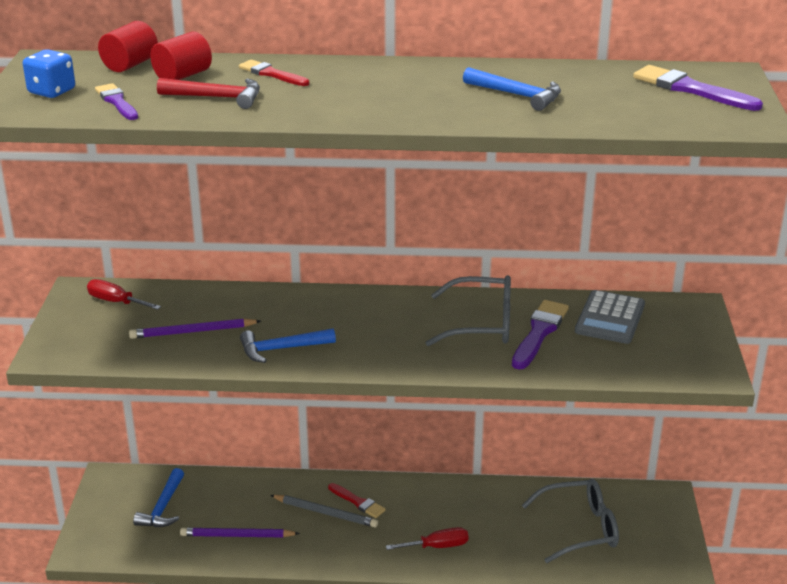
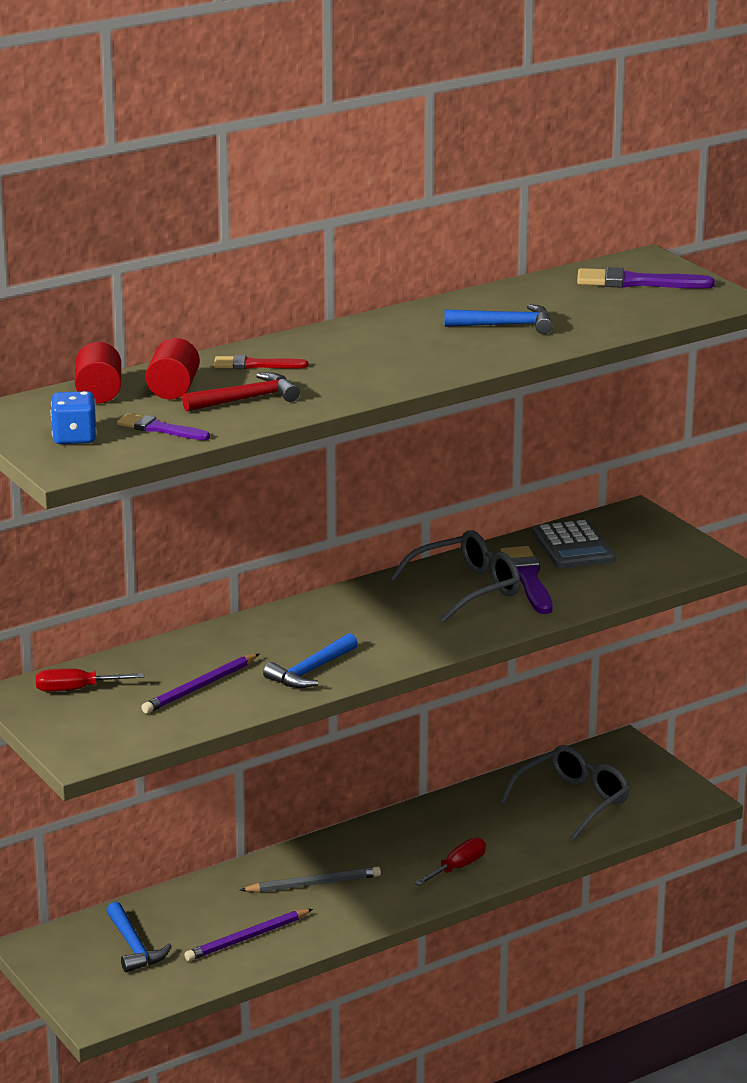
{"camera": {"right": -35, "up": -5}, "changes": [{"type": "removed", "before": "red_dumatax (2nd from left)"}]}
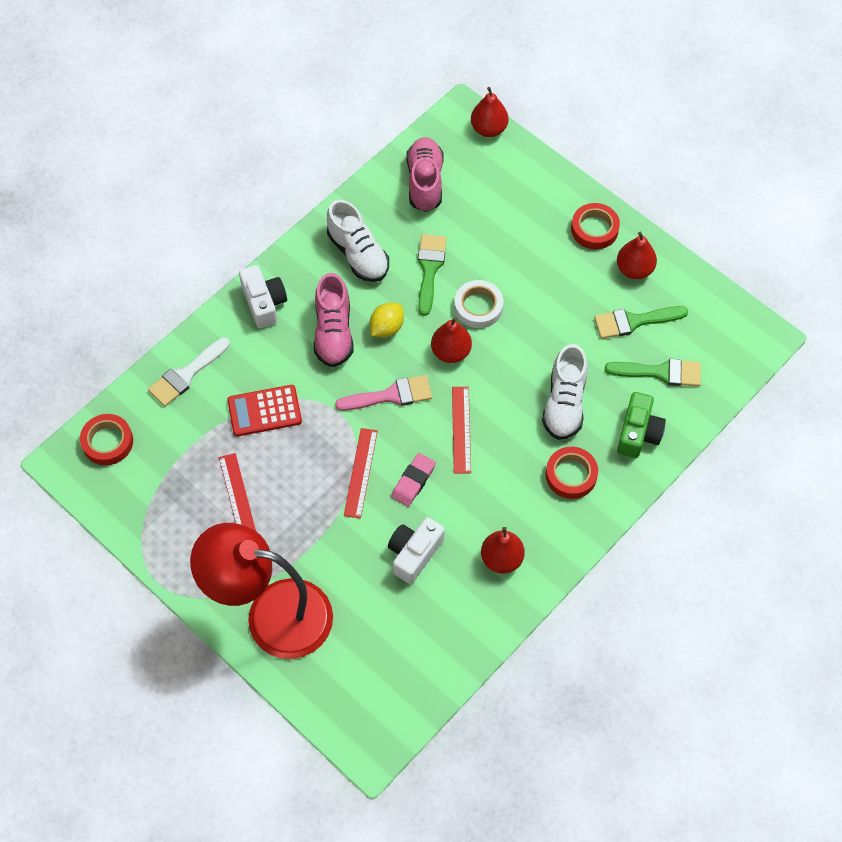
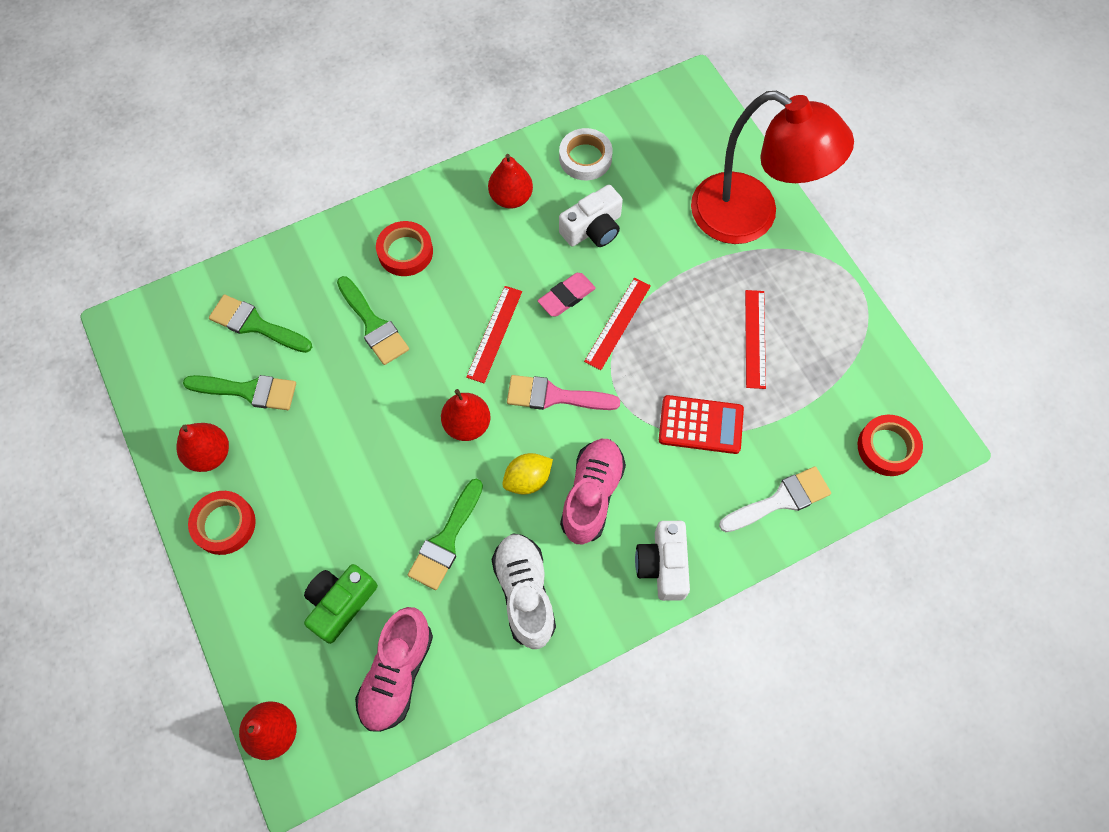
{"camera": {"right": -160, "up": 5}, "changes": [{"type": "moved", "before": "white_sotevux"}, {"type": "replaced", "before": "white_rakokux (2nd from left)", "after": "green_dumatax (3rd from left)"}, {"type": "moved", "before": "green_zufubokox"}]}
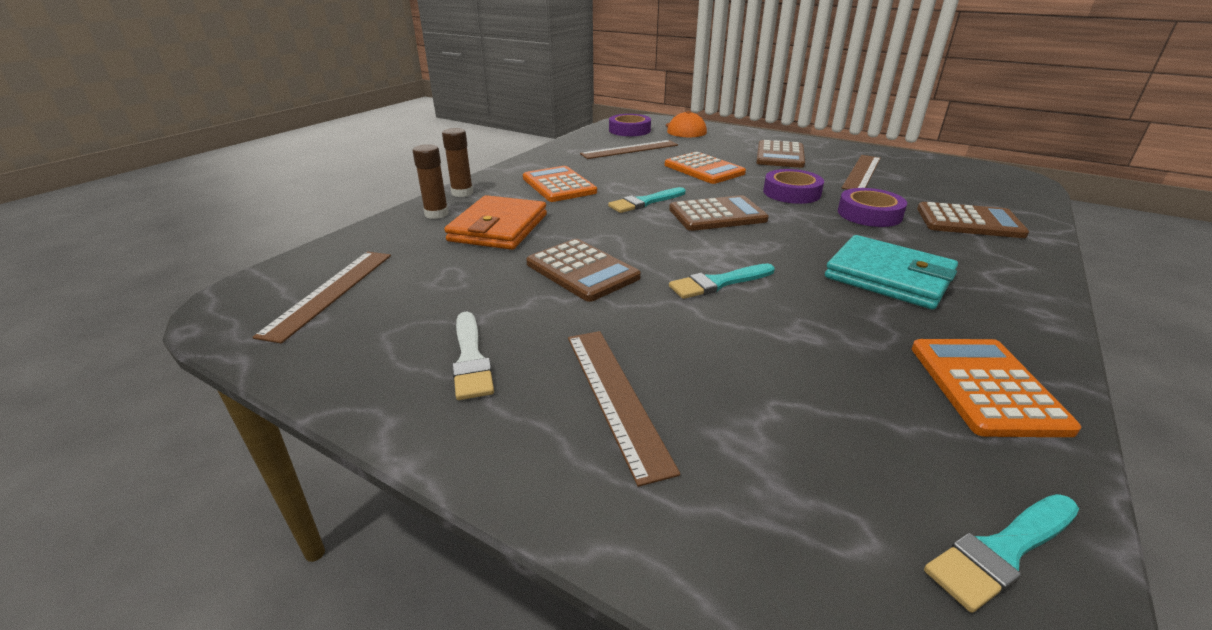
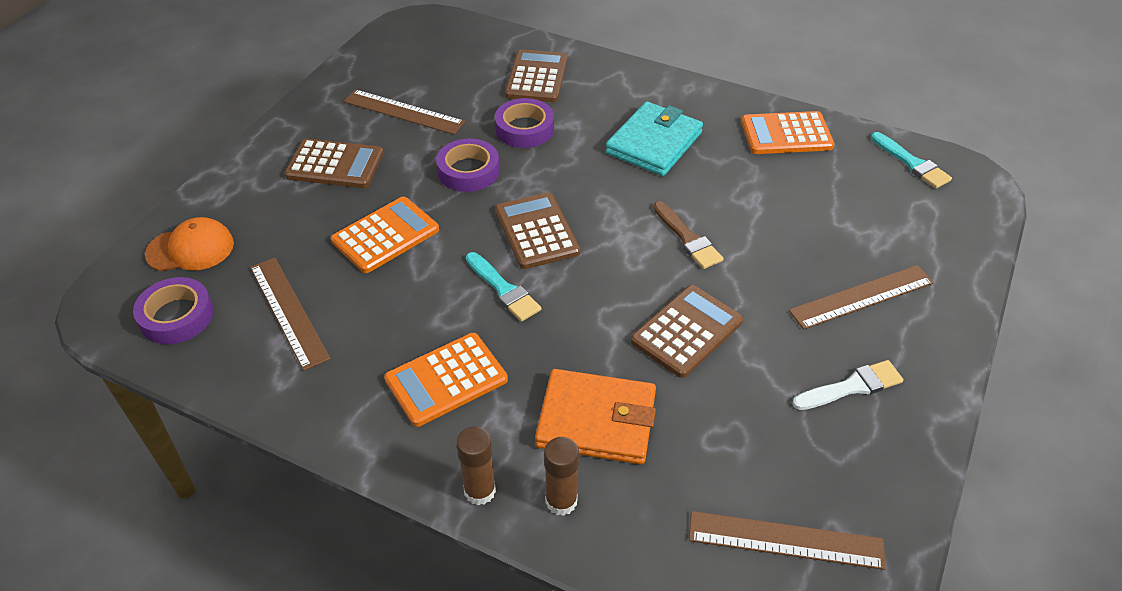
{"camera": {"right": -95, "up": 15}, "changes": [{"type": "recoloured", "before": "turquoise_dumatax (2nd from left)", "after": "brown_dumatax"}]}
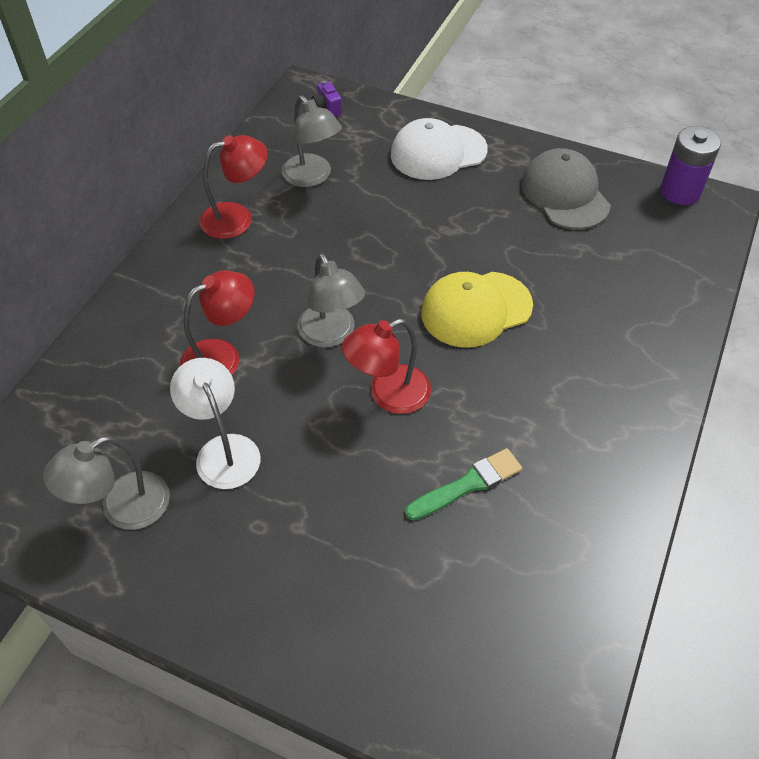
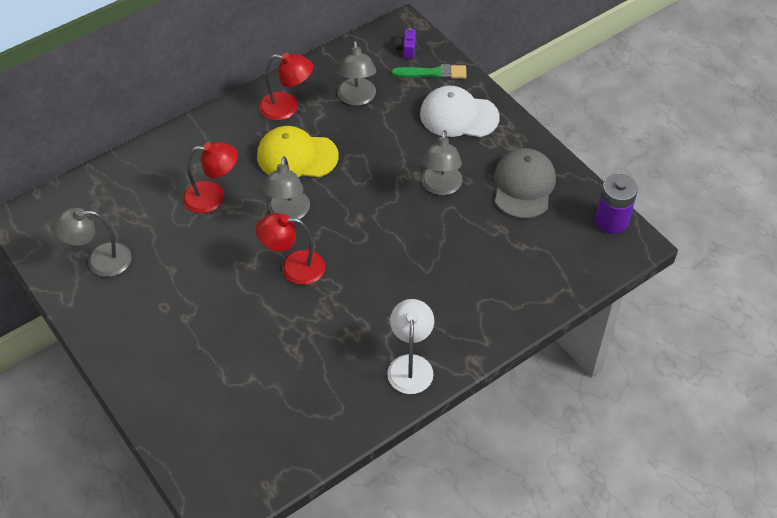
{"camera": {"right": 30, "up": 0}, "changes": [{"type": "moved", "before": "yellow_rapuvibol"}, {"type": "moved", "before": "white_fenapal"}, {"type": "moved", "before": "green_dumatax"}, {"type": "added", "after": "grey_fenapal (4th from left)"}]}
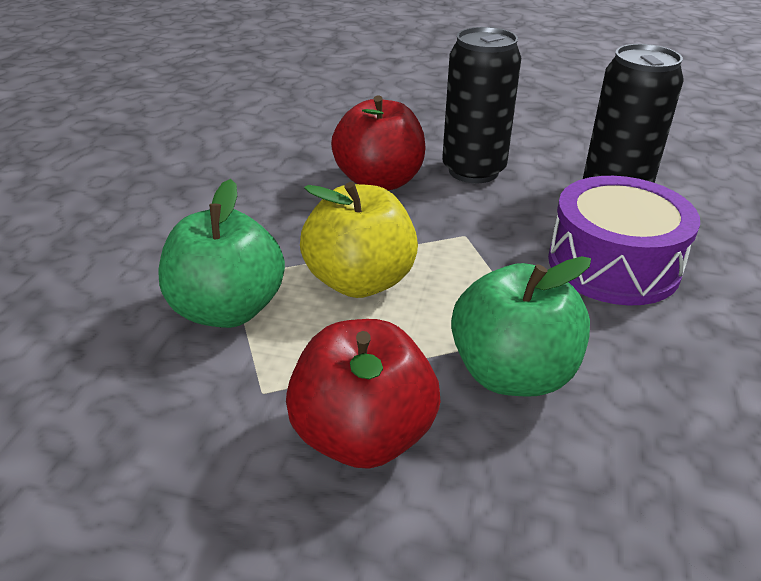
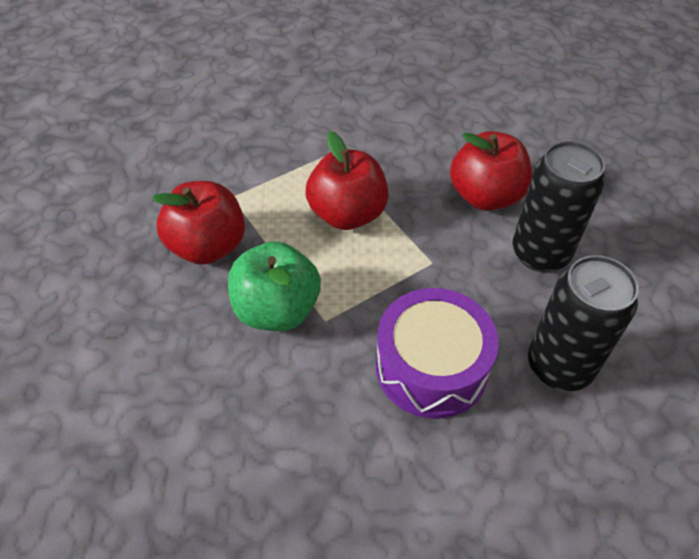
{"camera": {"right": 75, "up": 15}, "changes": [{"type": "removed", "before": "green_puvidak (1st from left)"}, {"type": "recoloured", "before": "yellow_puvidak", "after": "red_puvidak (2nd from left)"}]}
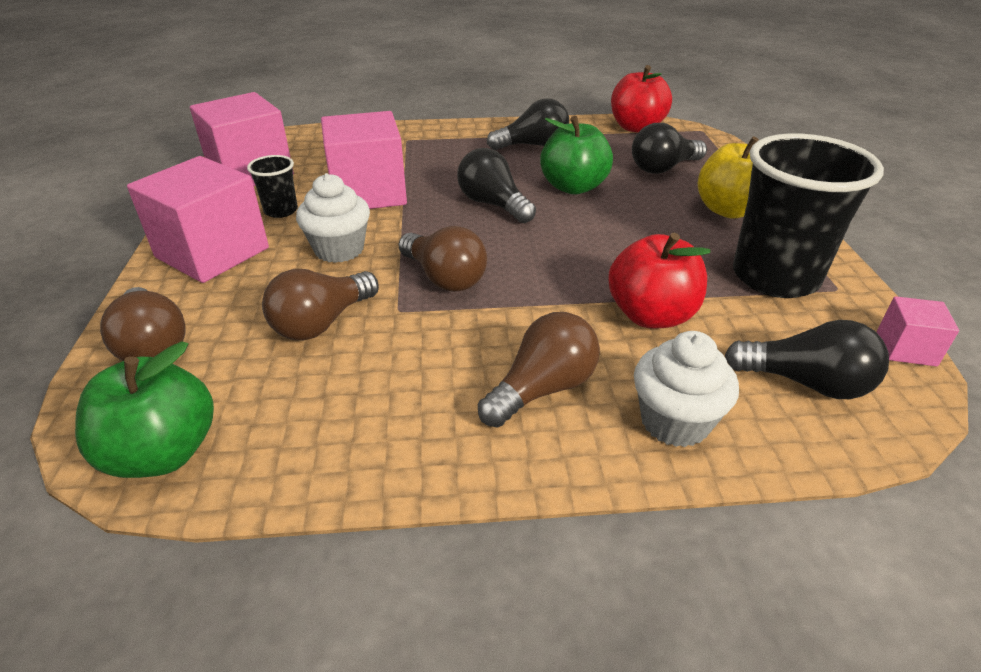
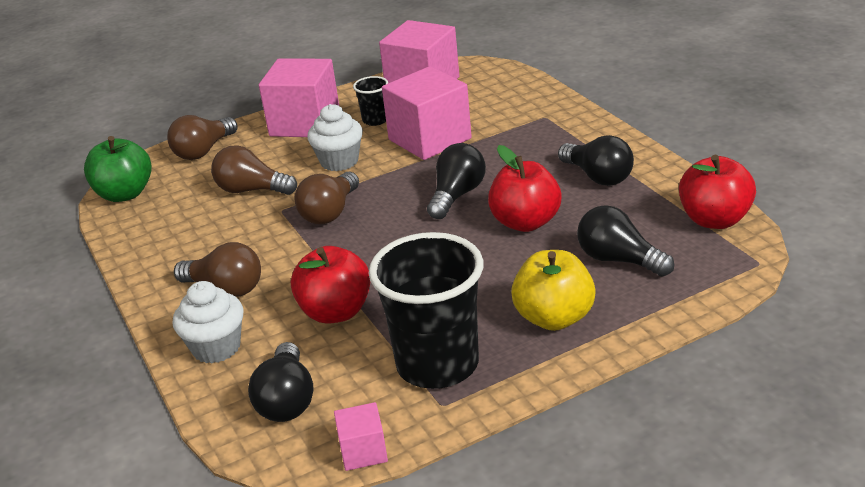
{"camera": {"right": 70, "up": -5}, "changes": [{"type": "recoloured", "before": "green_puvidak (2nd from left)", "after": "red_puvidak (2nd from left)"}]}
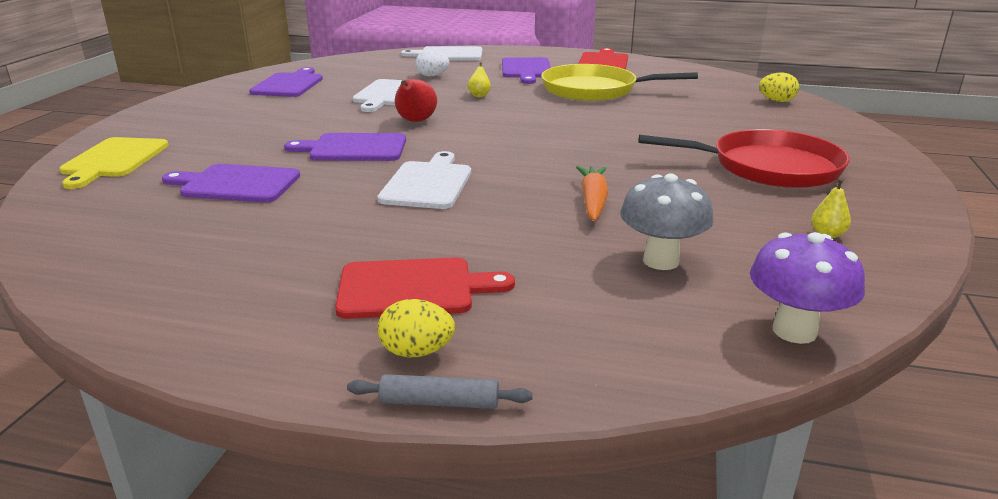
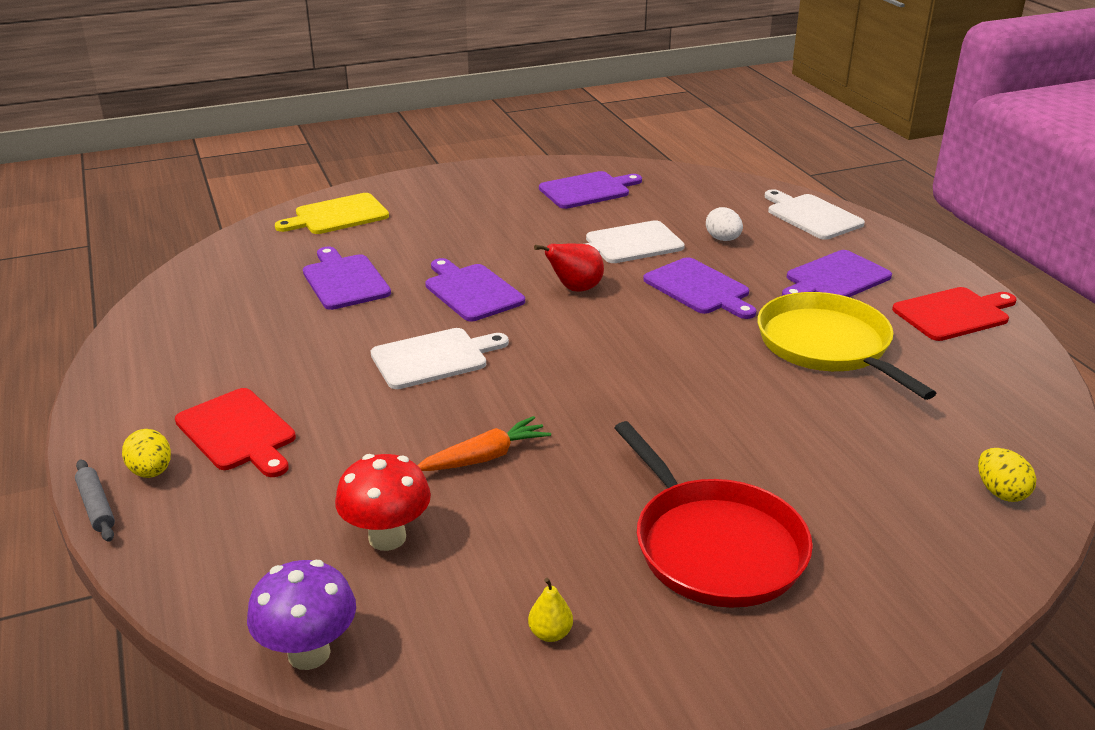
{"camera": {"right": 55, "up": 5}, "changes": [{"type": "replaced", "before": "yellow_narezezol (1st from left)", "after": "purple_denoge (4th from left)"}, {"type": "recoloured", "before": "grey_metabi", "after": "red_metabi"}]}
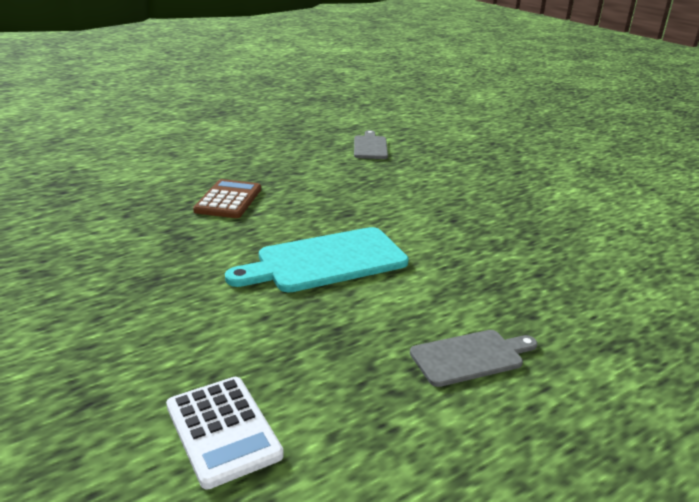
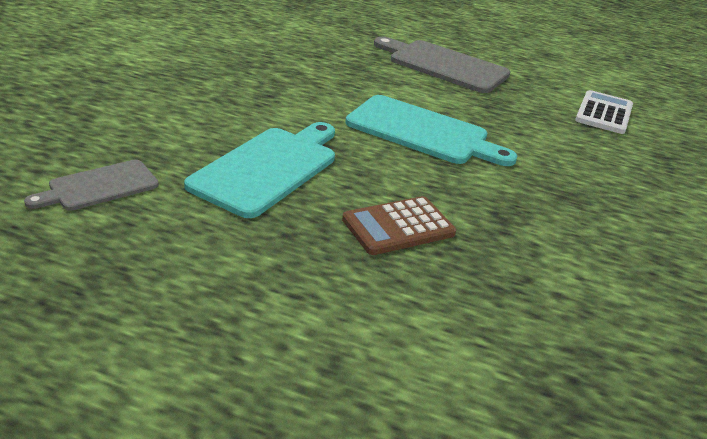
{"camera": {"right": -130, "up": 5}, "changes": [{"type": "resized", "before": "grey_denoge (2nd from left)", "scale": 1.67}, {"type": "added", "after": "turquoise_denoge (1st from left)"}]}
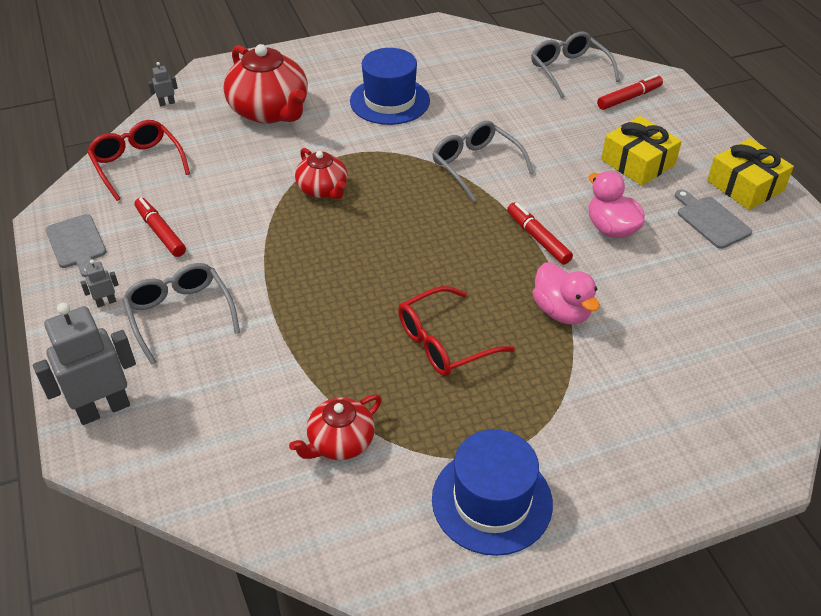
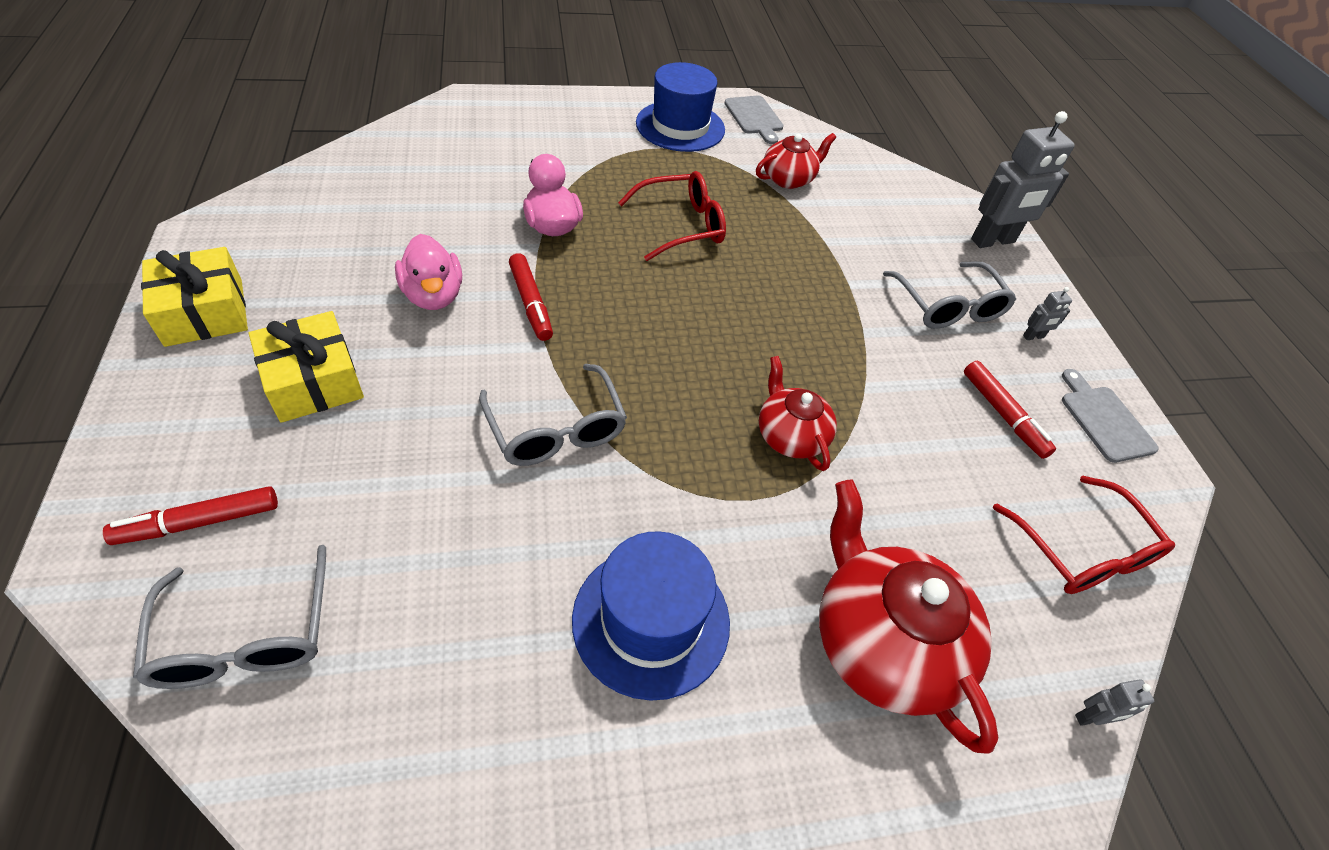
{"camera": {"right": -175, "up": 5}, "changes": [{"type": "moved", "before": "grey_denoge (2nd from left in the first image)", "after": "grey_denoge (1st from left)"}]}
